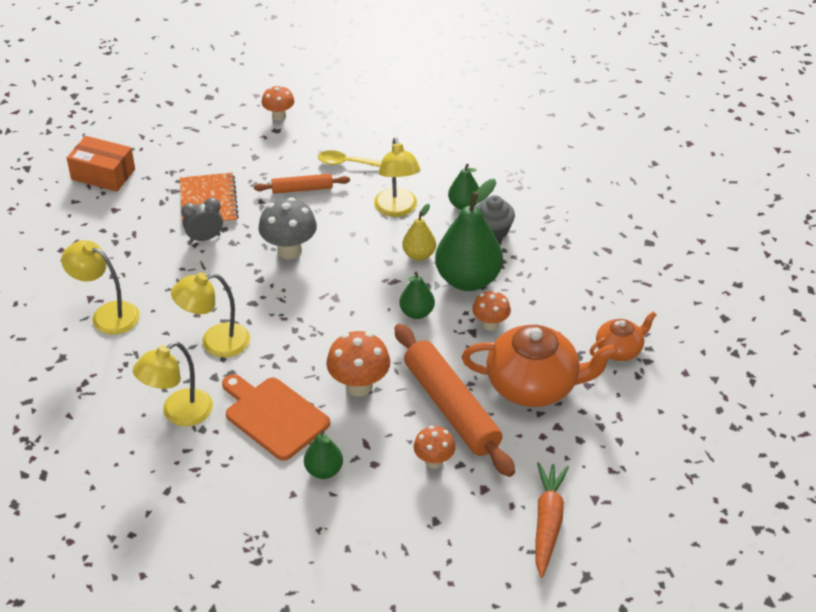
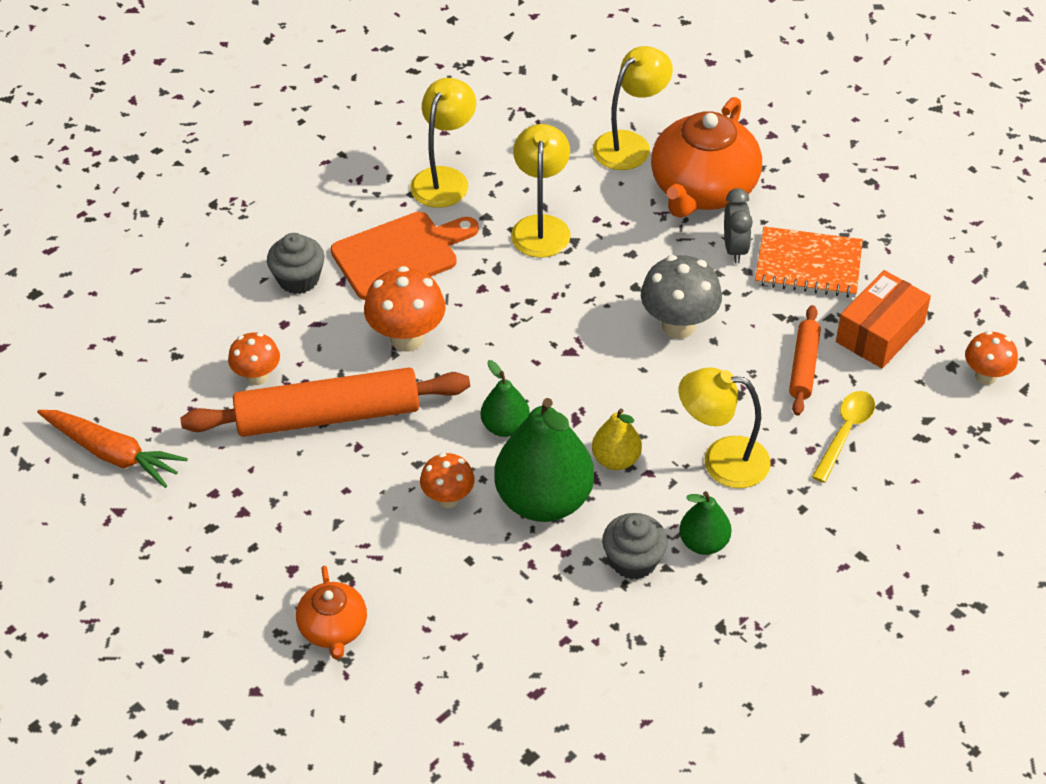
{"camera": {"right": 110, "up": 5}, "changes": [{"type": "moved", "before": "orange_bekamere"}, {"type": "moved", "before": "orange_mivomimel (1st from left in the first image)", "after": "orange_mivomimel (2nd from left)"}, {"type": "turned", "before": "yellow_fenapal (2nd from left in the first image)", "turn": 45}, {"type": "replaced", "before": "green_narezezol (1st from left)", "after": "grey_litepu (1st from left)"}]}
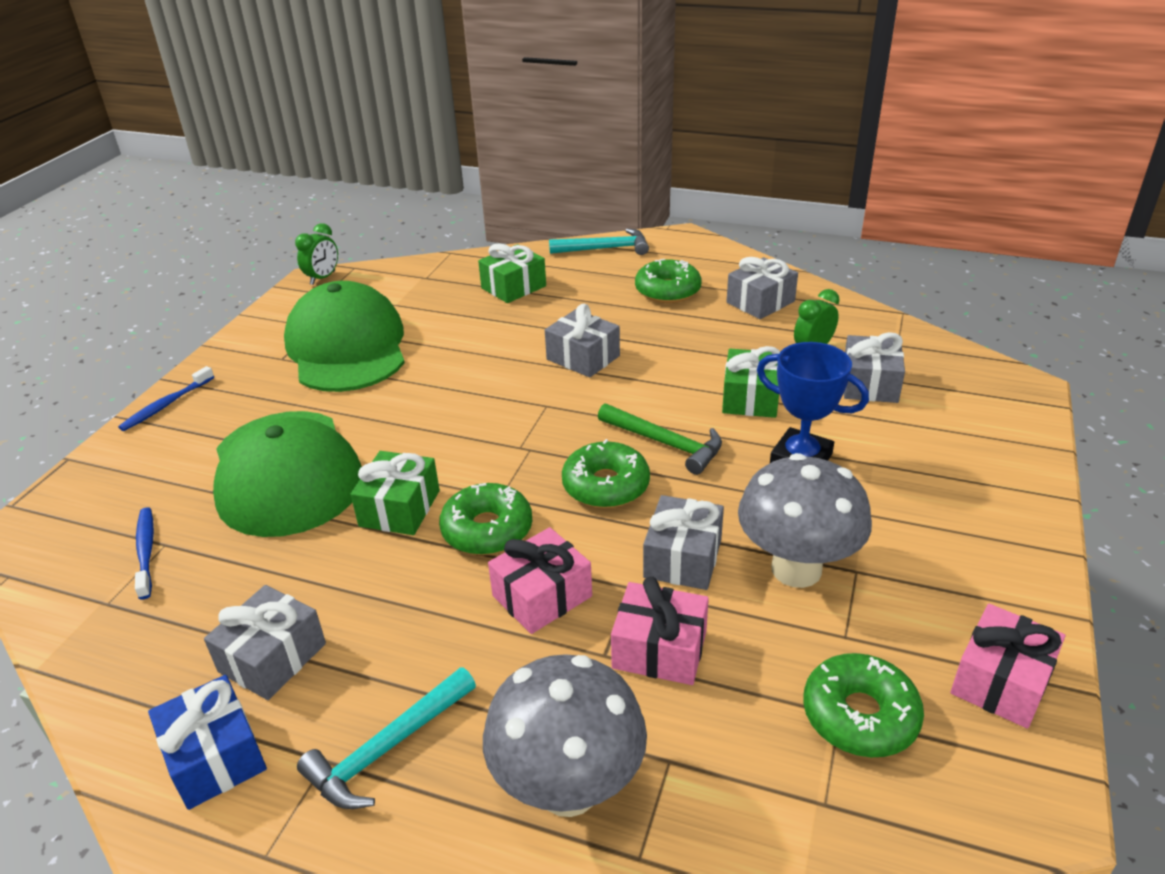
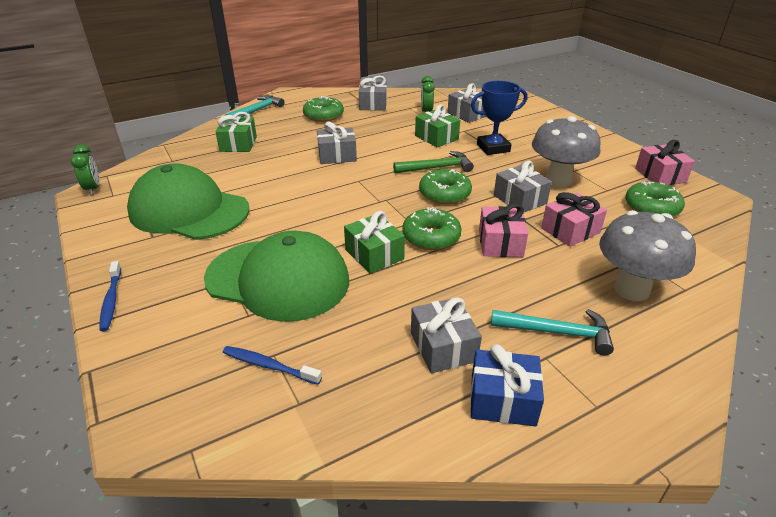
{"camera": {"right": -50, "up": 0}, "changes": [{"type": "turned", "before": "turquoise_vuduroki (1st from left in the first image)", "turn": -75}]}
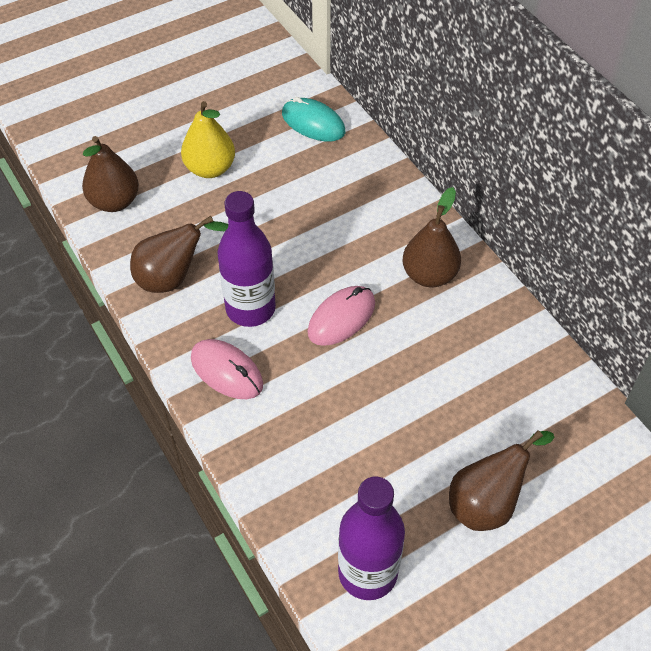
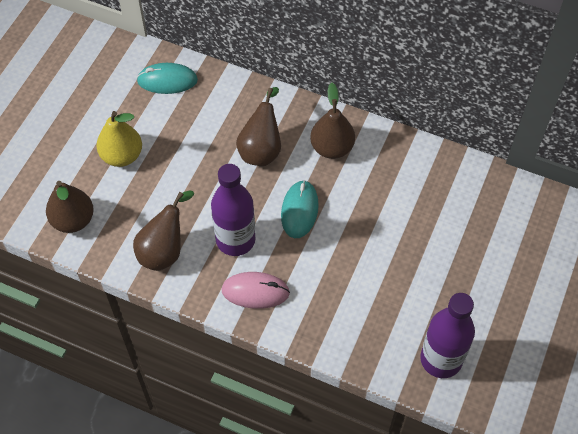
{"camera": {"right": -35, "up": 5}, "changes": [{"type": "recoloured", "before": "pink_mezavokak (2nd from left)", "after": "turquoise_mezavokak (2nd from left)"}, {"type": "moved", "before": "brown_narezezol (4th from left in the first image)", "after": "brown_narezezol (3rd from left)"}]}
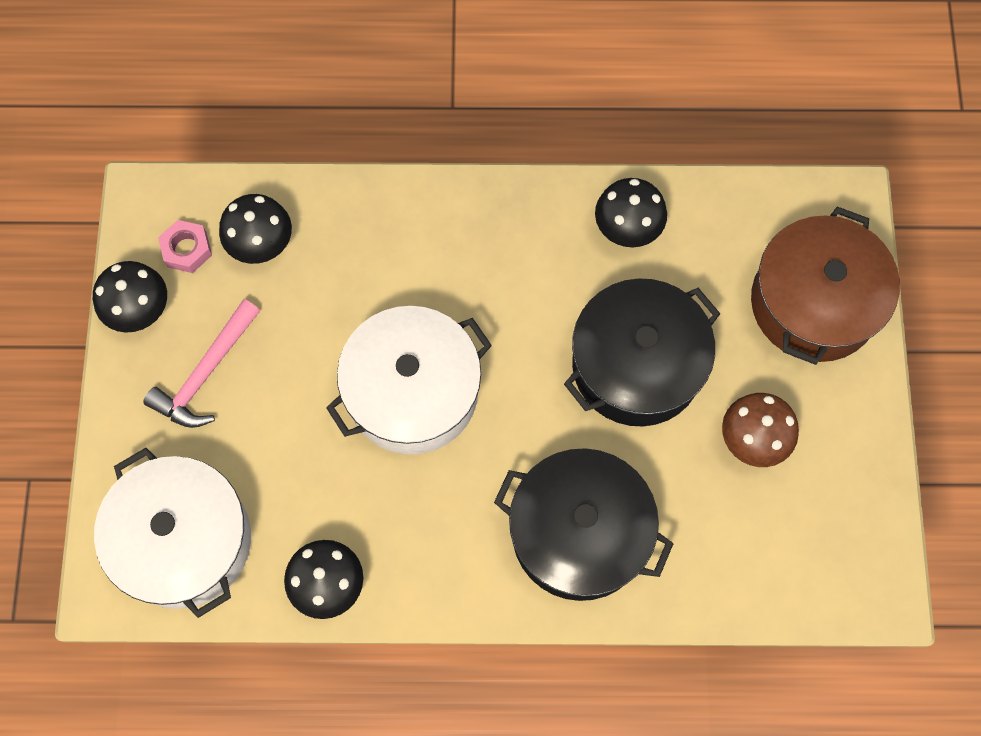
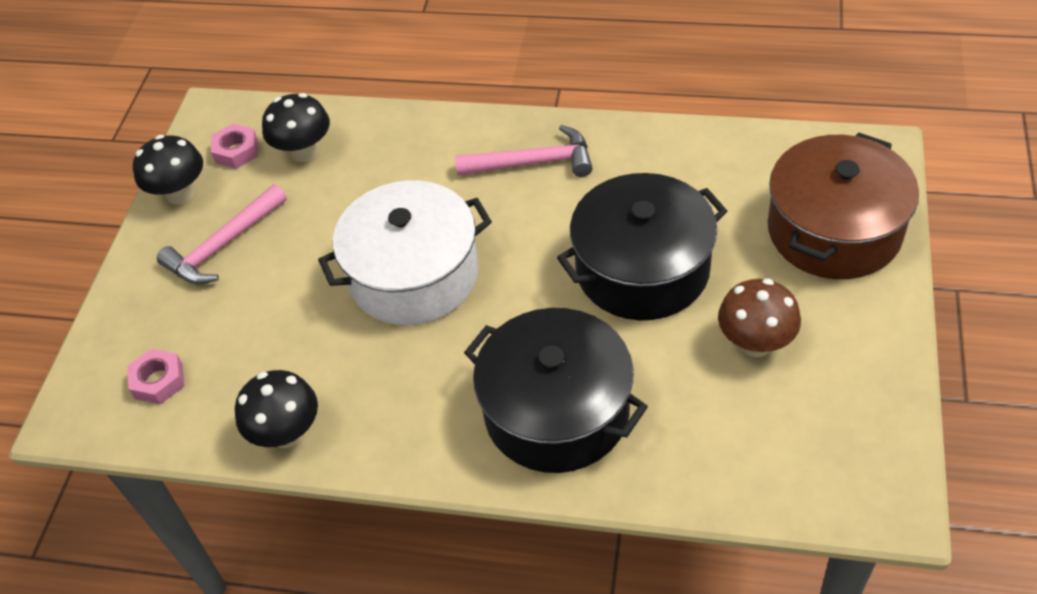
{"camera": {"right": 15, "up": -20}, "changes": [{"type": "removed", "before": "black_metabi (4th from left)"}, {"type": "replaced", "before": "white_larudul (1st from left)", "after": "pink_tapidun (1st from left)"}, {"type": "added", "after": "pink_vuduroki (2nd from left)"}]}
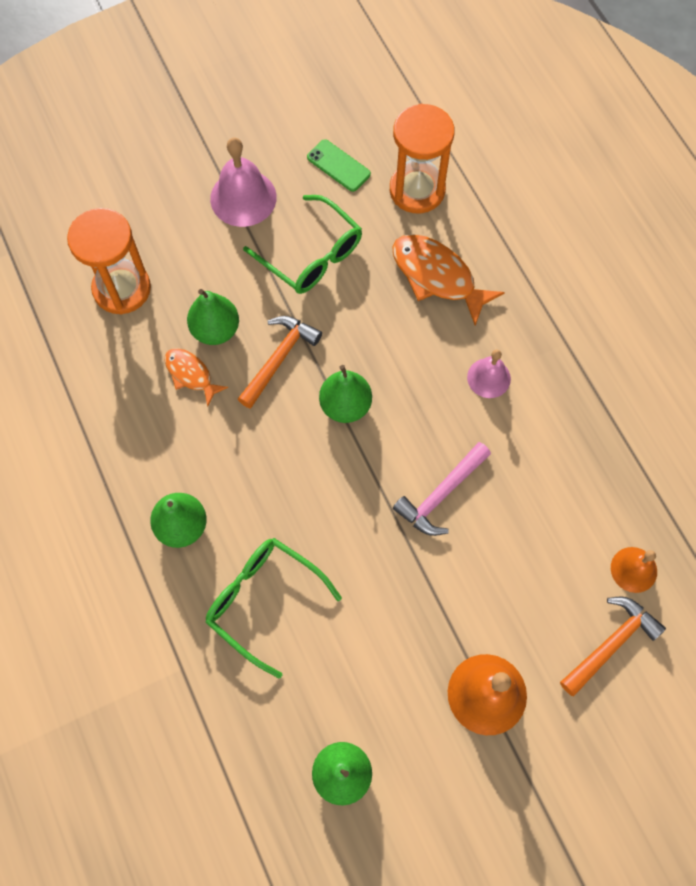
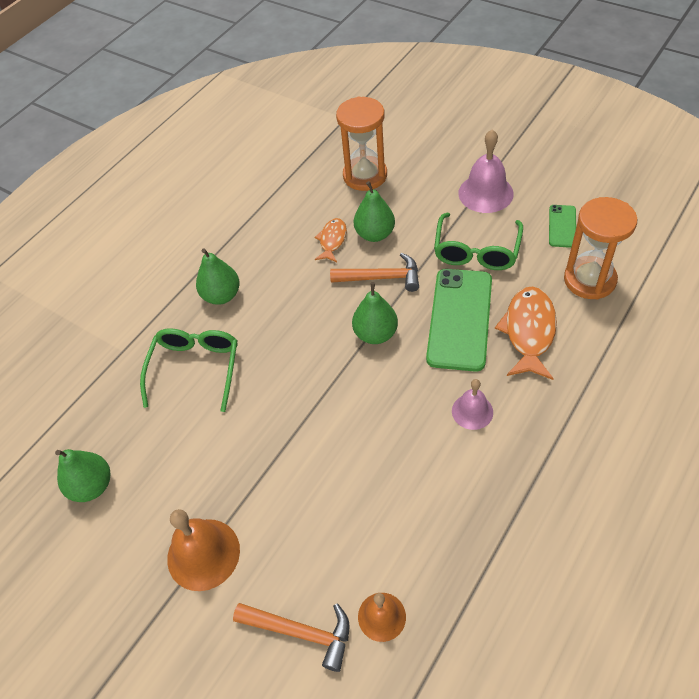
{"camera": {"right": 65, "up": -15}, "changes": [{"type": "removed", "before": "pink_vuduroki"}, {"type": "added", "after": "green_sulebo (1st from left)"}]}
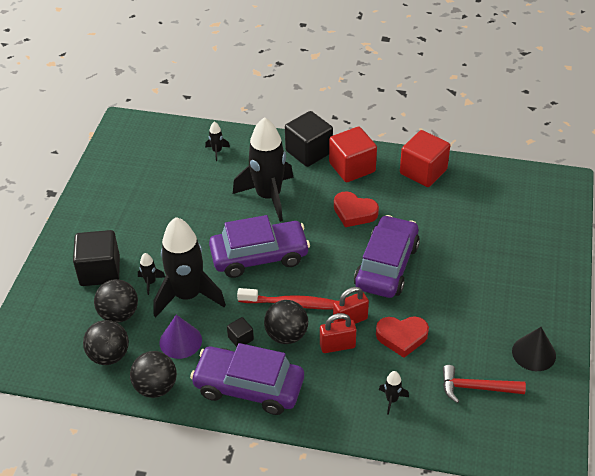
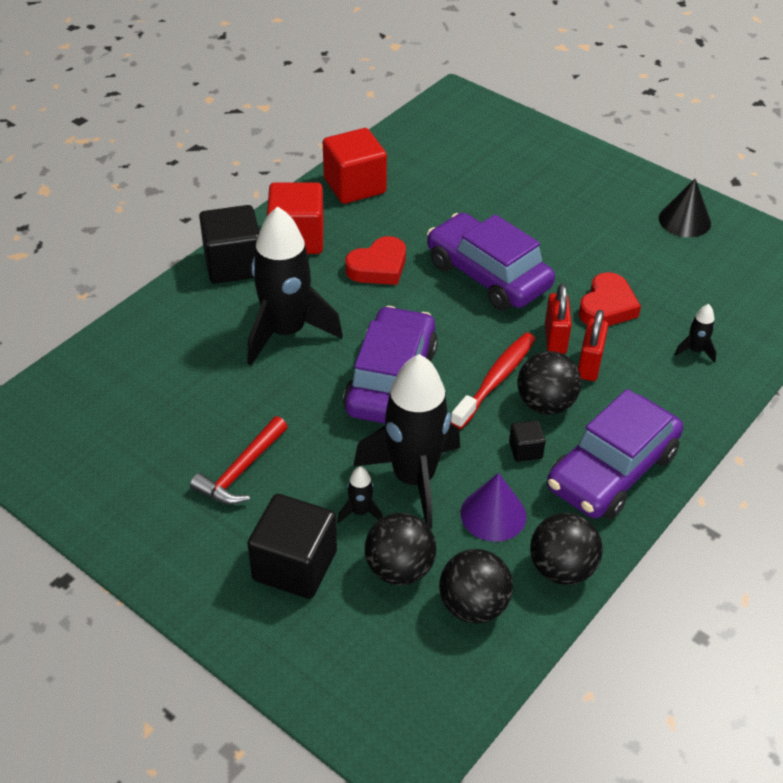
{"camera": {"right": -65, "up": 0}, "changes": [{"type": "removed", "before": "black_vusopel (3rd from left)"}, {"type": "moved", "before": "red_vuduroki"}]}
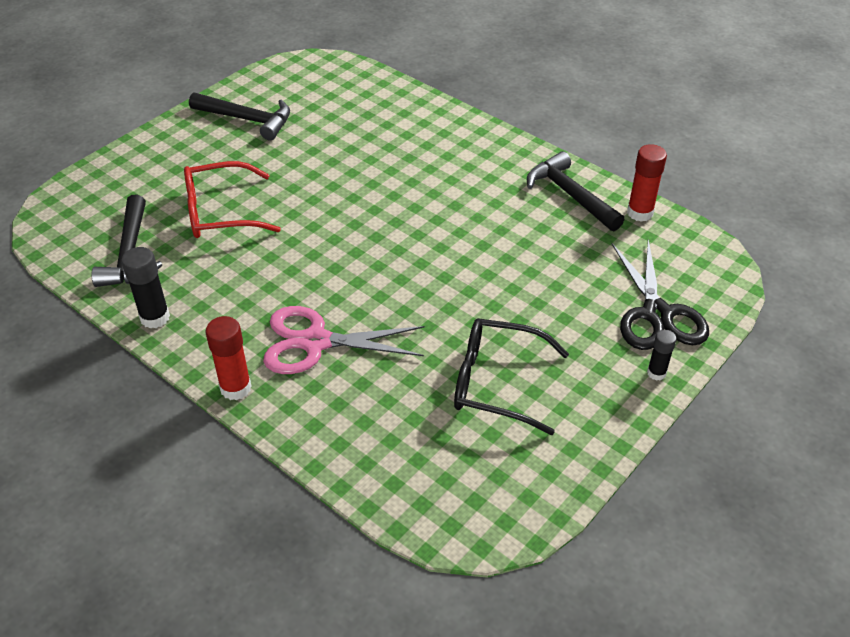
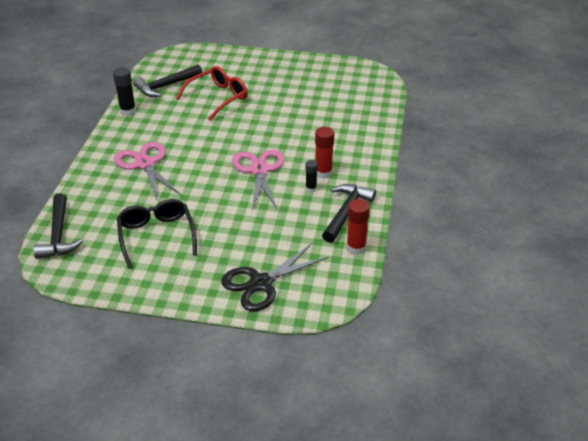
{"camera": {"right": 60, "up": -5}, "changes": [{"type": "moved", "before": "black_vuduroki (2nd from left in the first image)", "after": "black_vuduroki (1st from left)"}, {"type": "turned", "before": "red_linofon", "turn": 90}, {"type": "moved", "before": "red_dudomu (1st from left)"}, {"type": "moved", "before": "black_dudomu (2nd from left)"}, {"type": "added", "after": "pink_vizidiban (2nd from left)"}]}
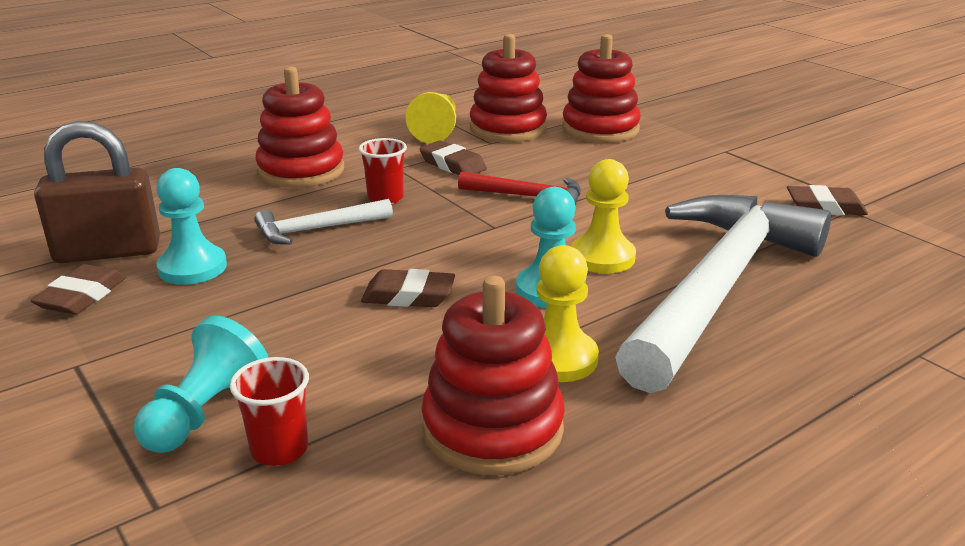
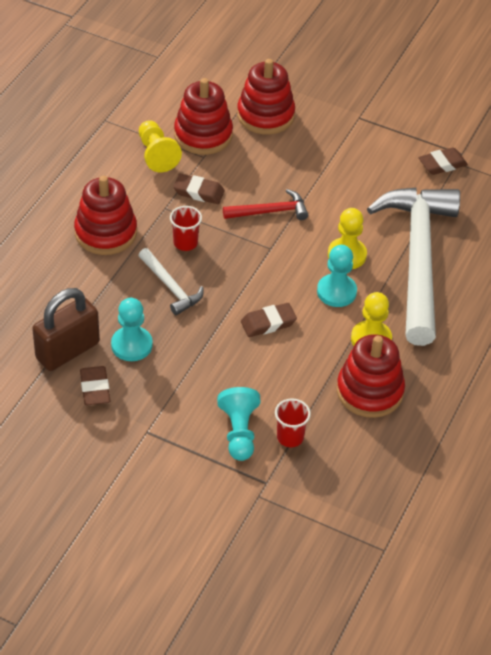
{"camera": {"right": -30, "up": 20}, "changes": [{"type": "turned", "before": "white_vuduroki (1st from left)", "turn": -75}]}
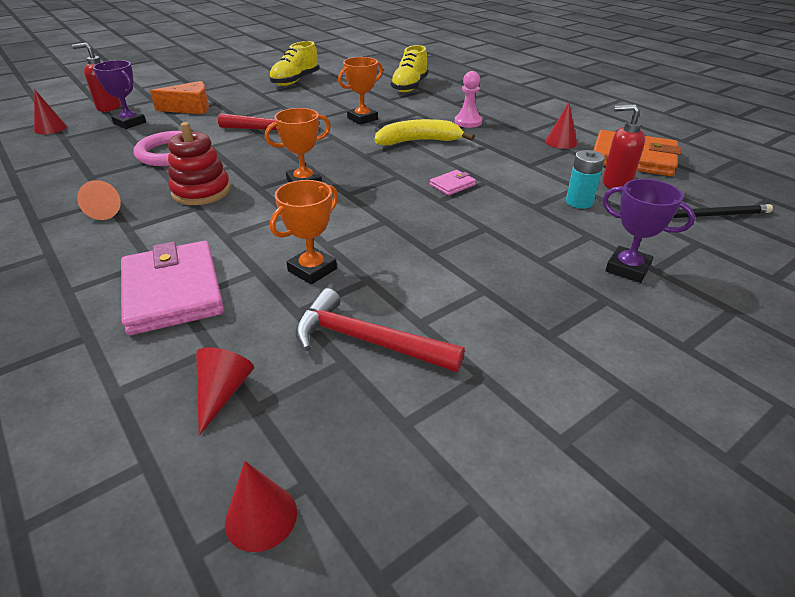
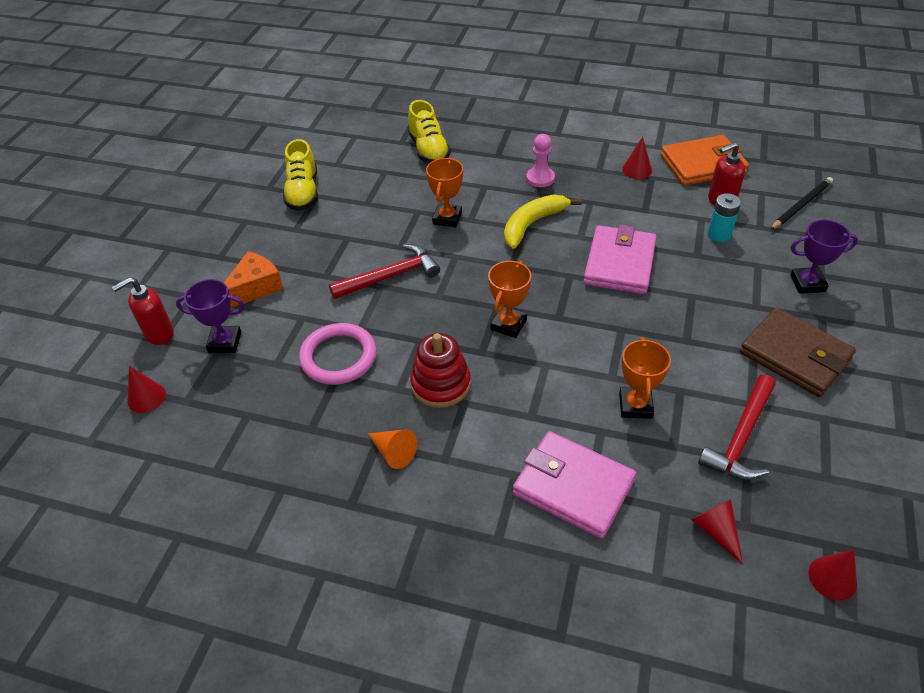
{"camera": {"right": -35, "up": 10}, "changes": [{"type": "resized", "before": "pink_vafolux (2nd from left)", "scale": 2.26}, {"type": "turned", "before": "red_vuduroki (2nd from left)", "turn": -45}, {"type": "added", "after": "brown_vafolux"}]}
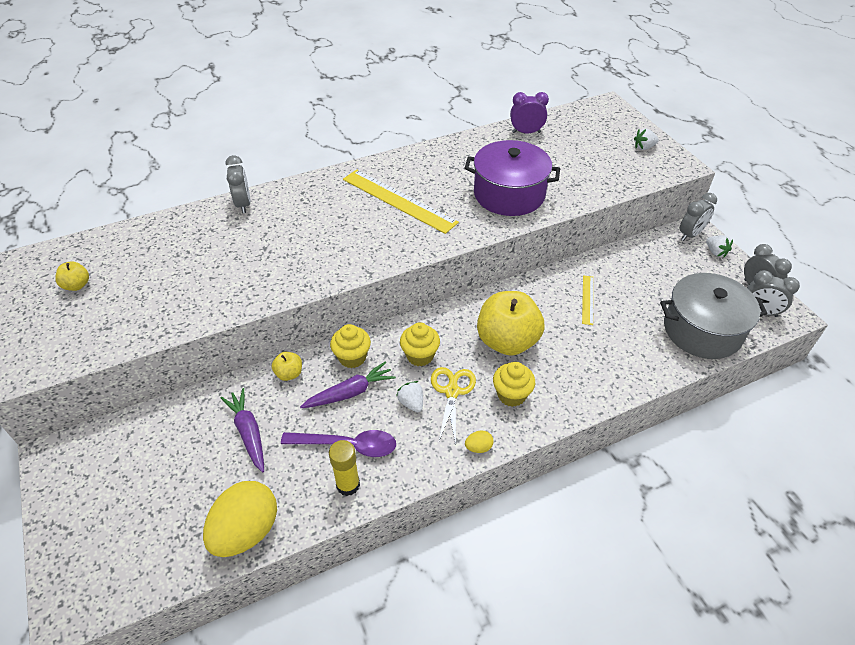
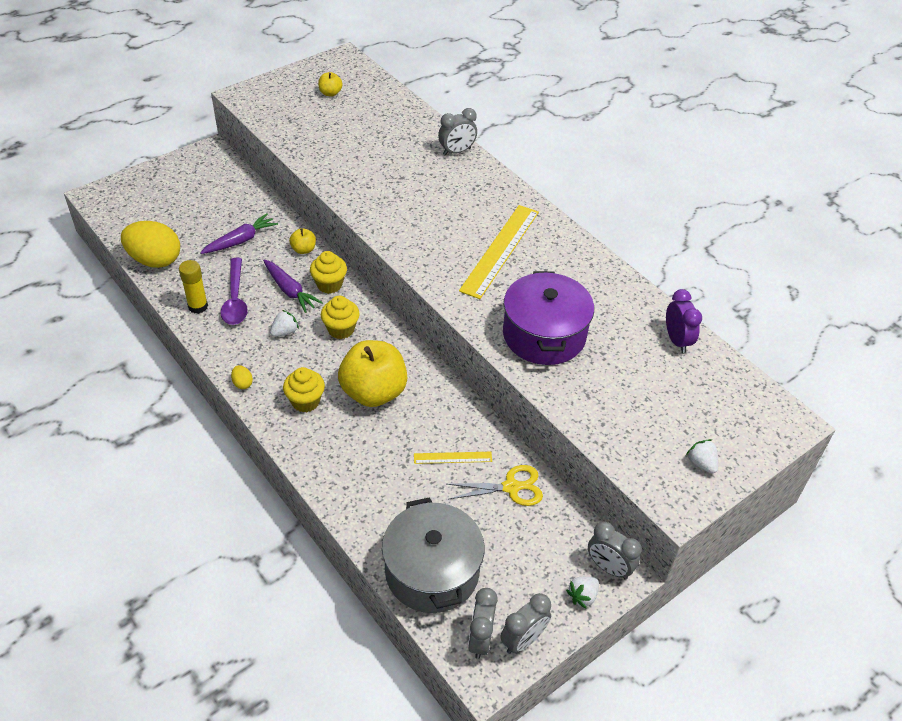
{"camera": {"right": 75, "up": 0}, "changes": [{"type": "moved", "before": "yellow_vizidiban"}]}
